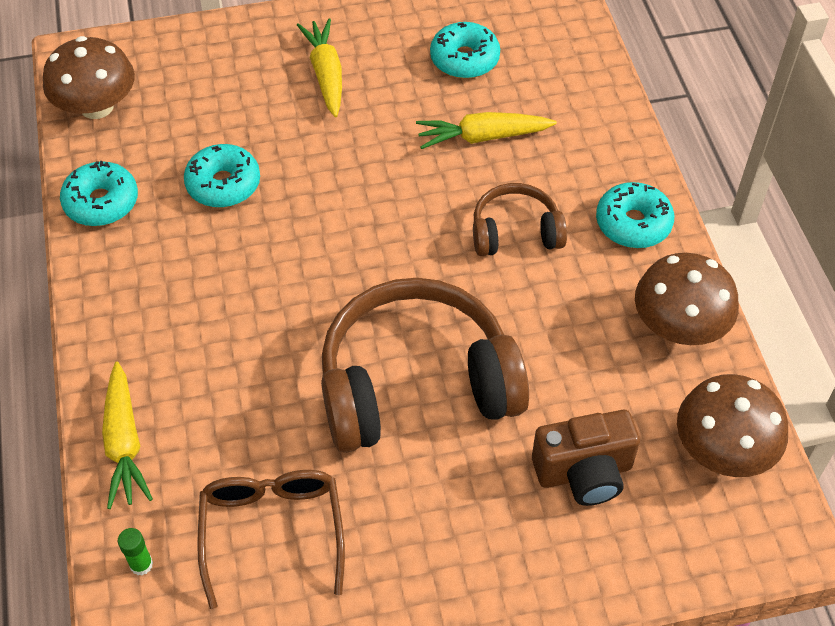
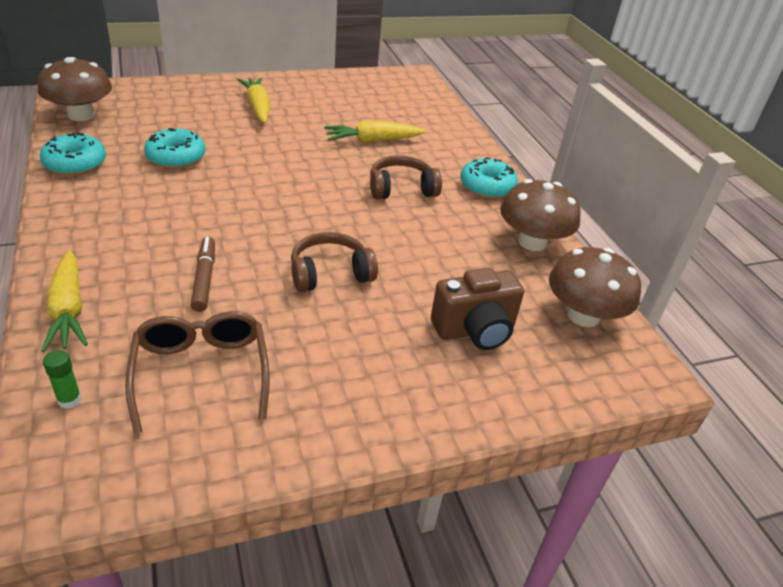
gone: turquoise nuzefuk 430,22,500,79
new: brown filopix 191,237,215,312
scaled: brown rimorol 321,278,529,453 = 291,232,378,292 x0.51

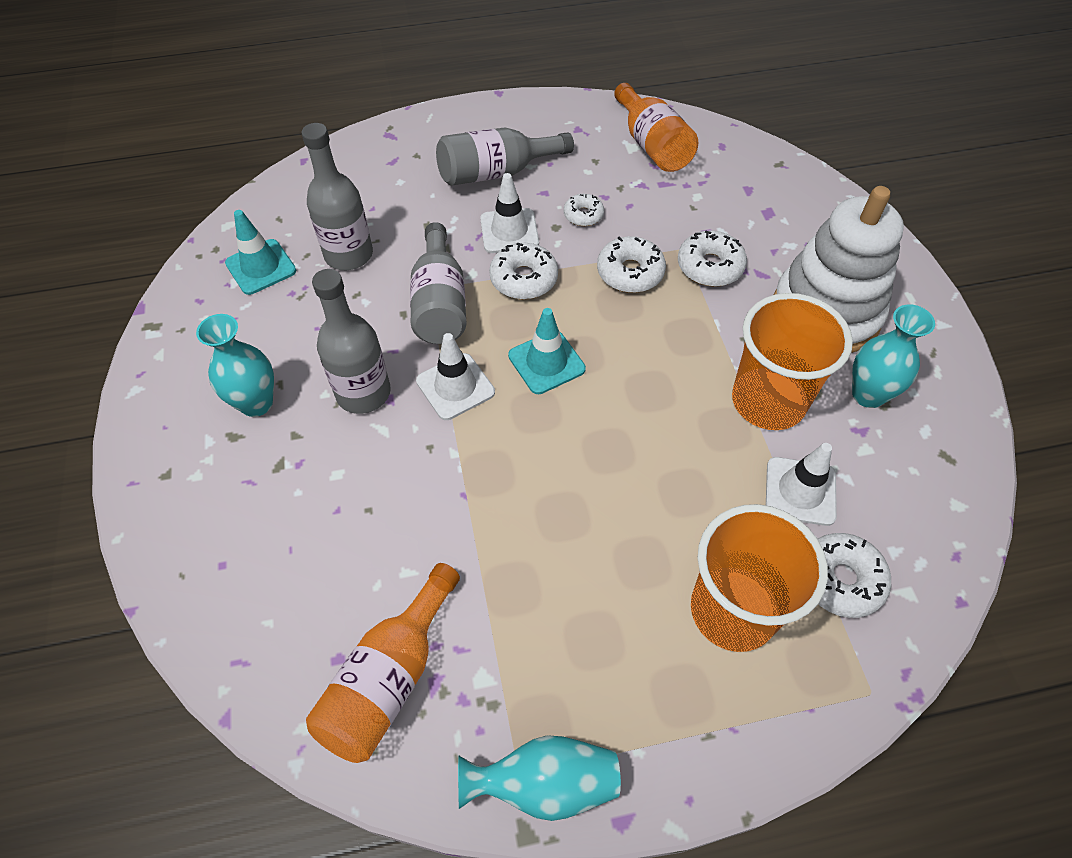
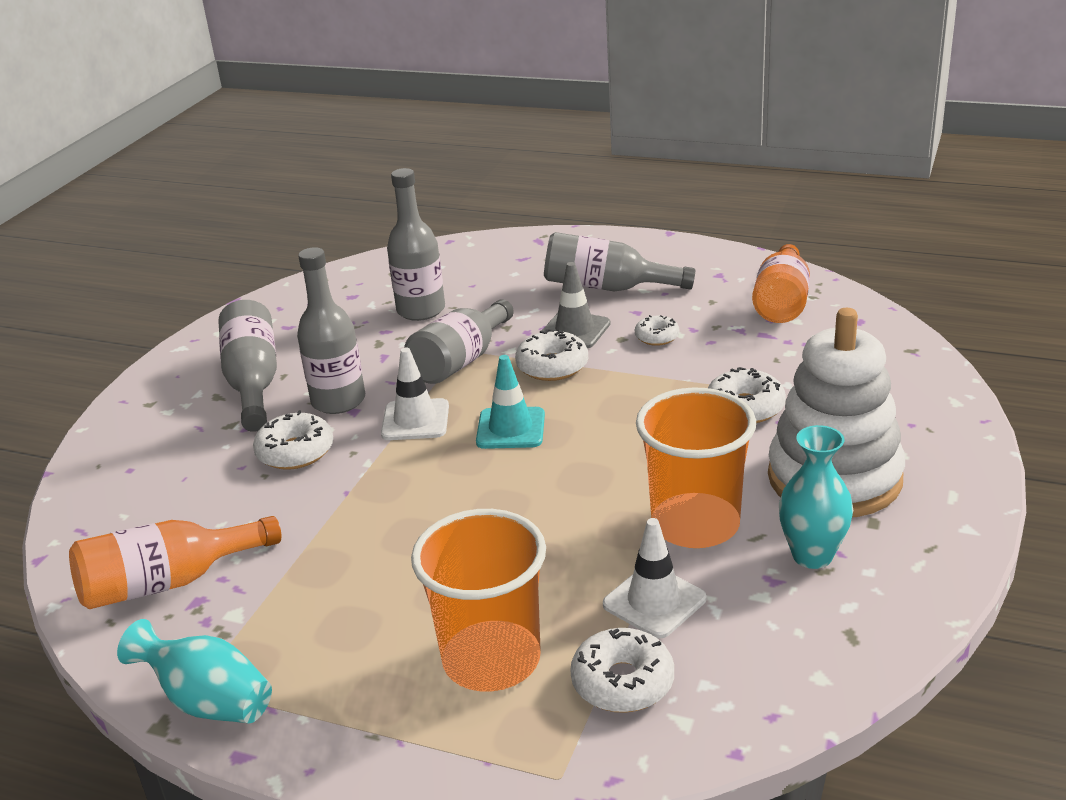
gone: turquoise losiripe 225,210,296,295
shifted: white nuzefuk 597,236,666,293 to 253,410,333,470
swapped: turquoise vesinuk 196,314,274,417 to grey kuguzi 219,300,277,432
repainted: white losiripe 480,173,539,253 to grey losiripe 542,262,611,348

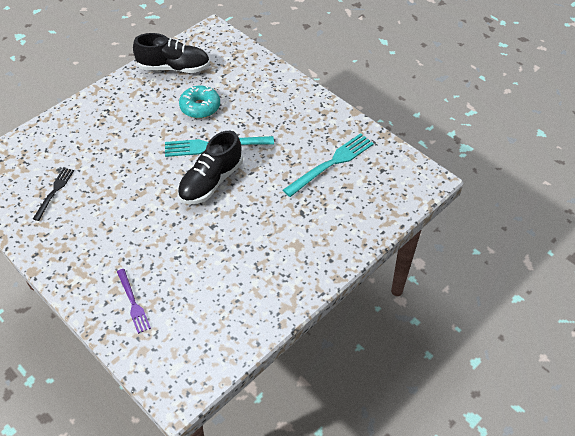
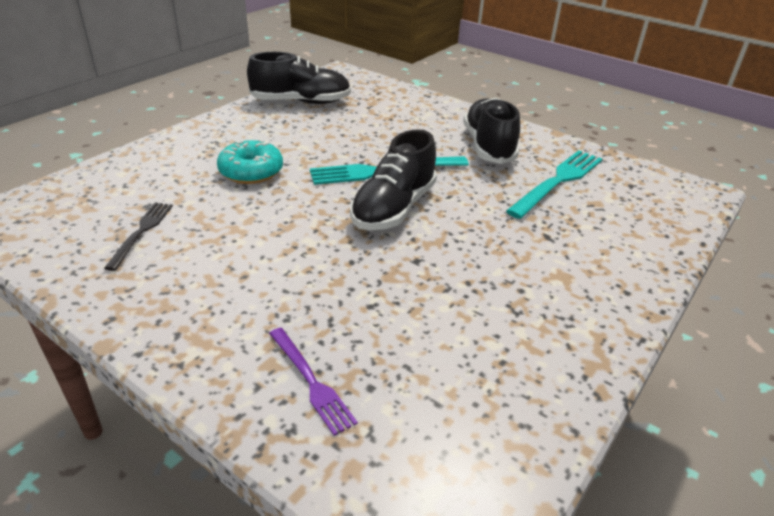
new: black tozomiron 463,98,520,164
shifted: turquoise nuzefuk 179,86,220,118 to 217,139,283,184

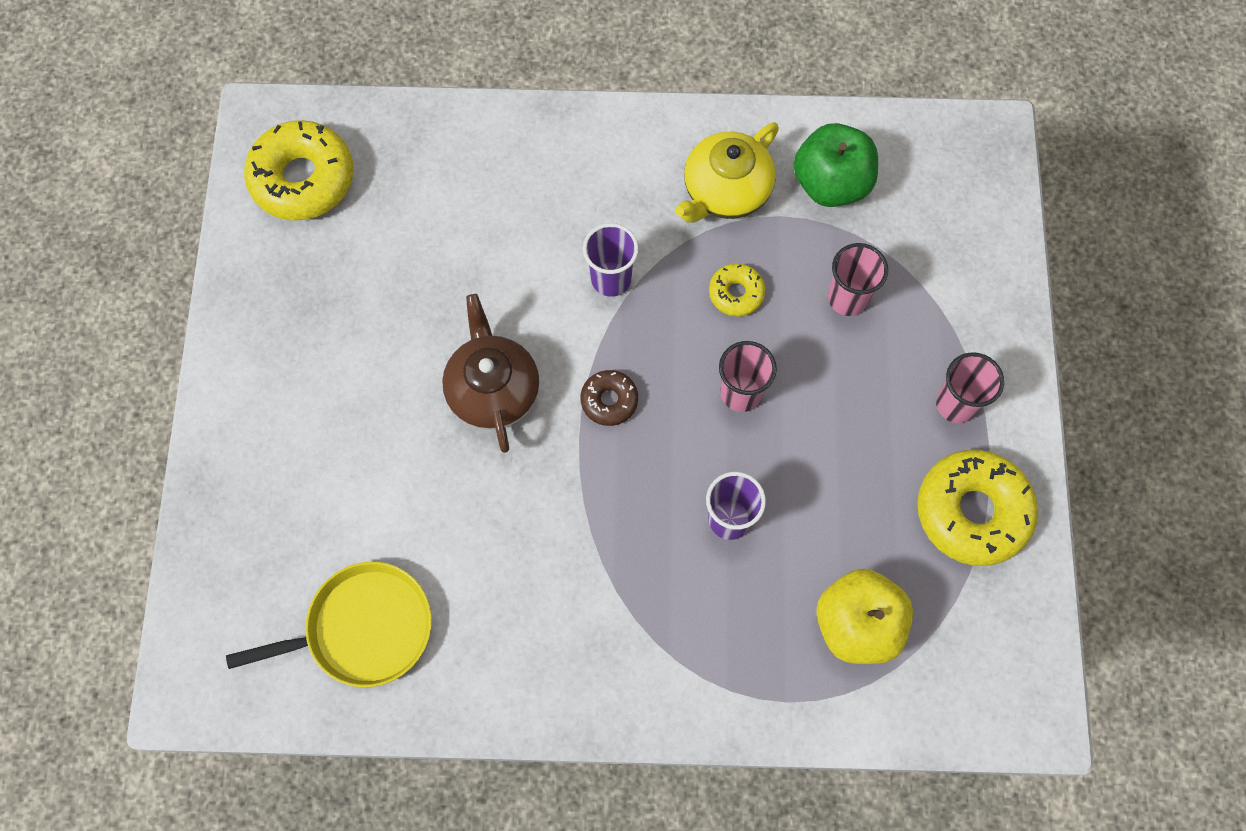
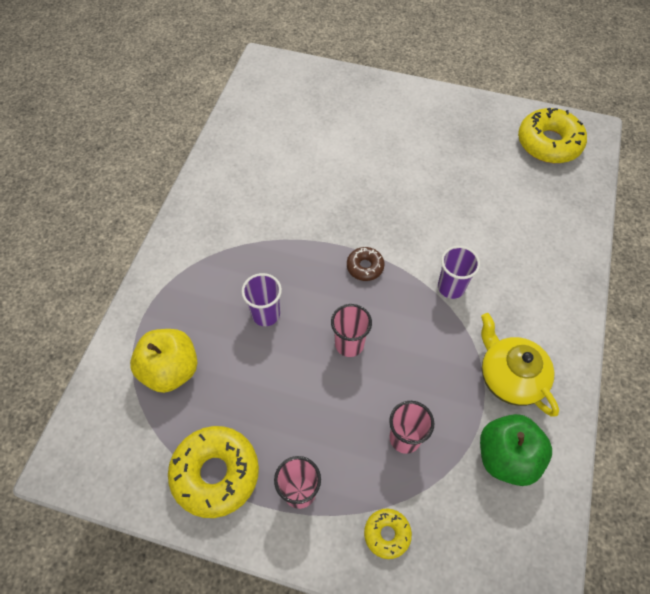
gone: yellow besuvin 226,562,432,687; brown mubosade 442,294,540,453
shifted: yellow nuzefuk 709,263,765,317 to 364,508,412,559

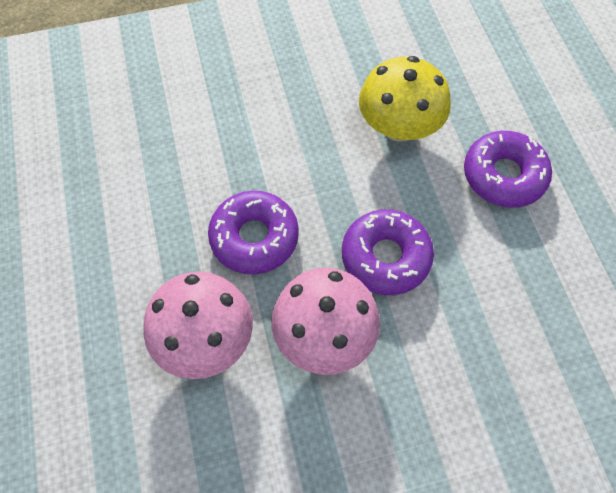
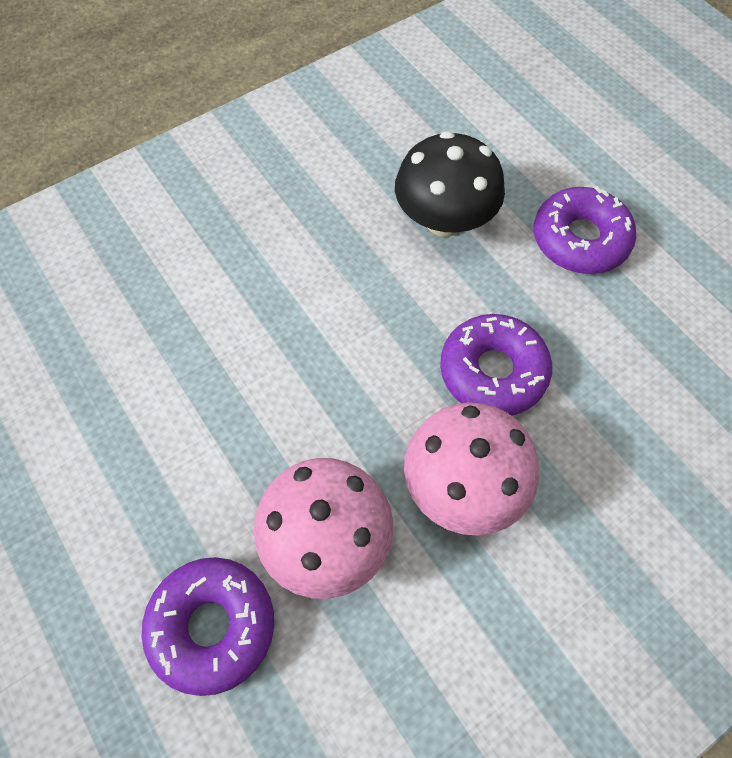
shifted: purple nuzefuk 208,191,299,274 to 142,557,274,696
repainted: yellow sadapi 359,56,451,142 to black sadapi 395,131,505,237

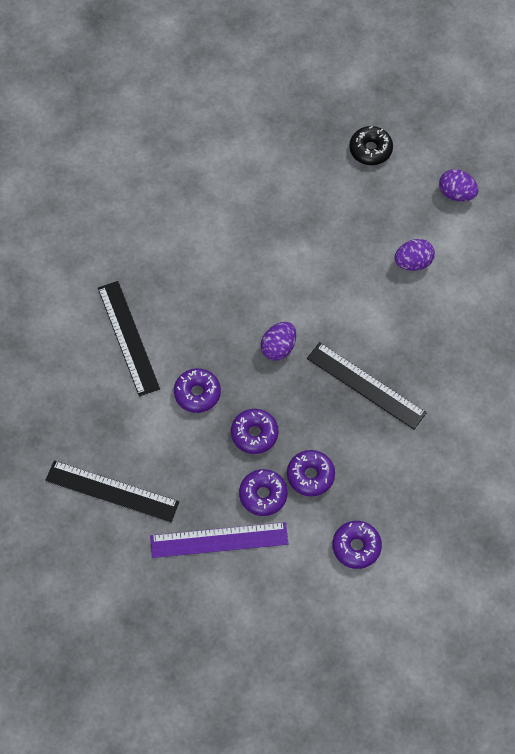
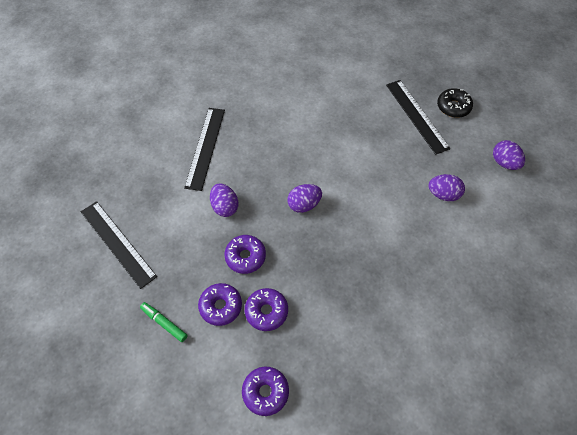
shifted: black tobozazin 307,342,427,429 to 386,80,450,155
swapped: purple tobozazin 150,522,288,558 to green filopix 140,302,188,342; purple nuzefuk 174,368,221,413 to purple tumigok 210,183,239,217

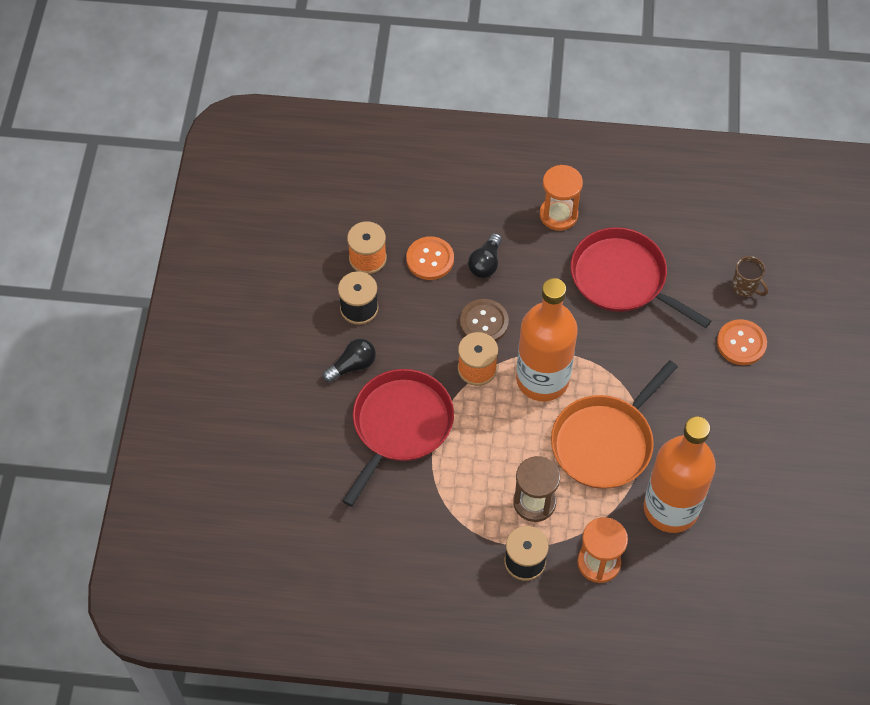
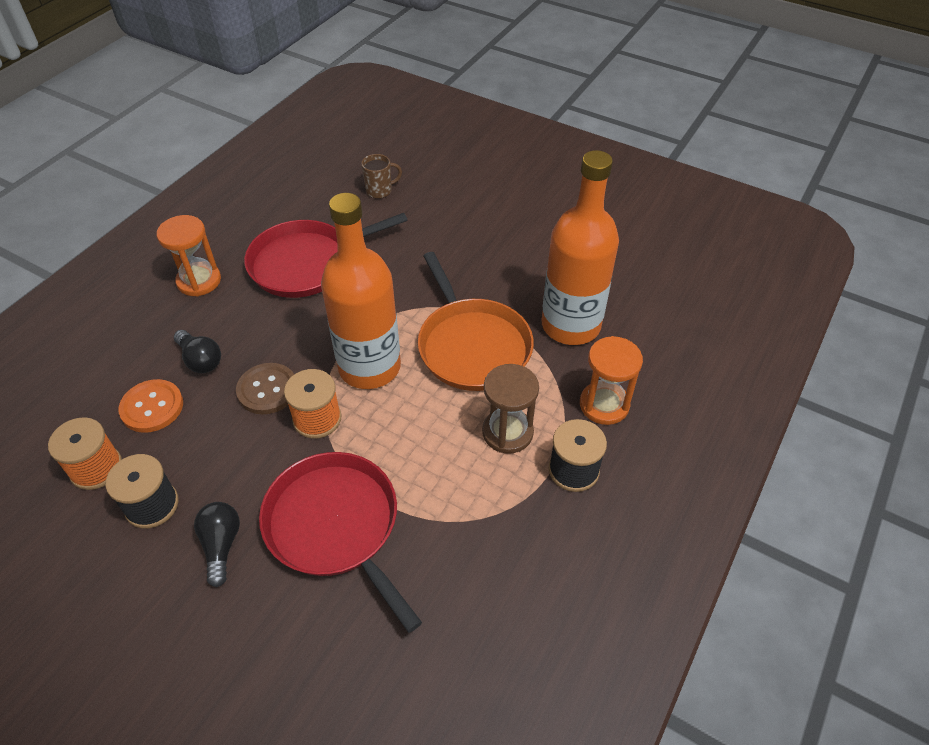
gone: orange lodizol 717,319,767,365

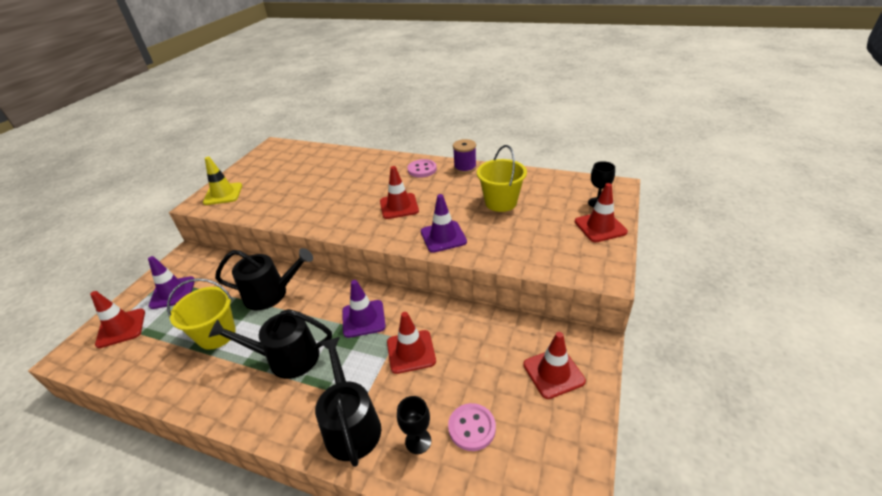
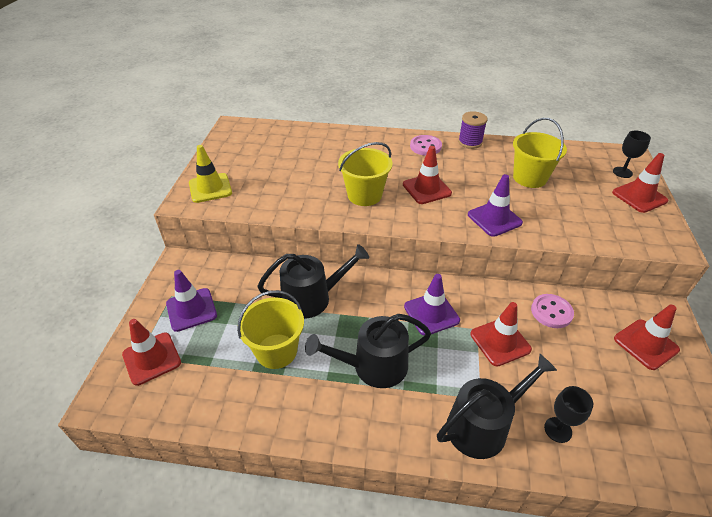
new: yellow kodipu 338,142,392,206
shifted: pink lodizol 448,403,496,451 to 531,294,574,328
rotated: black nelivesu 315,337,381,467 = 437,354,557,459 90 degrees clockwise

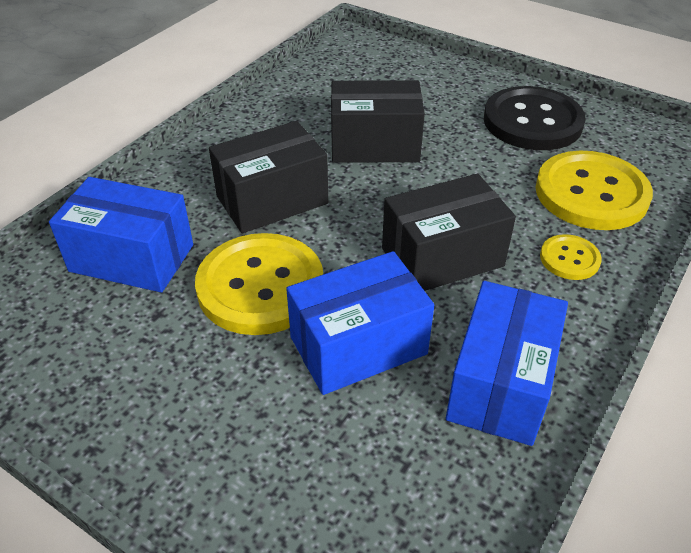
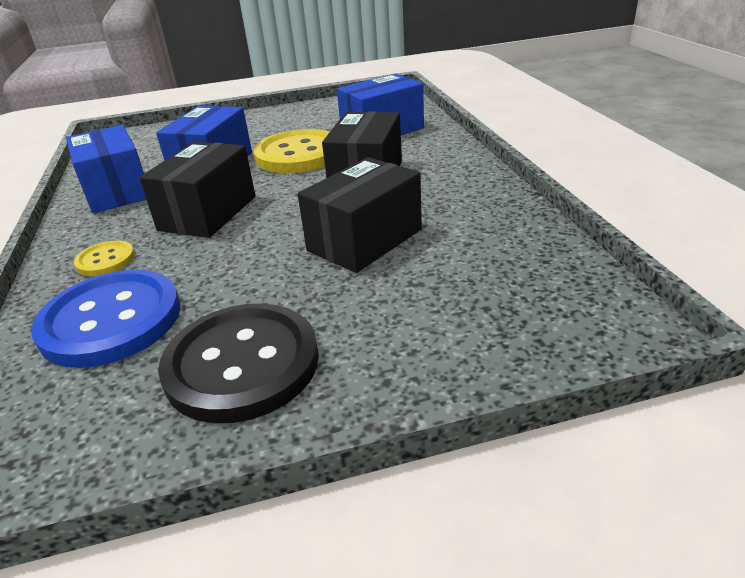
repainted: yellow lodizol 536,151,653,230 to blue lodizol 31,270,180,368

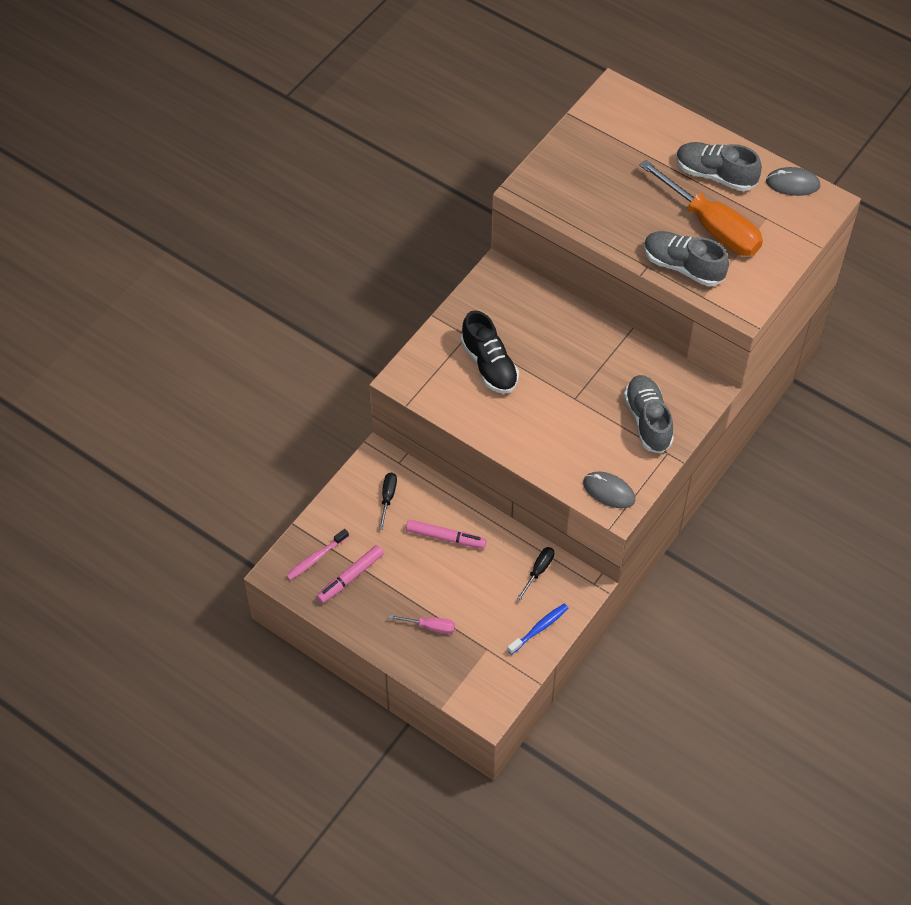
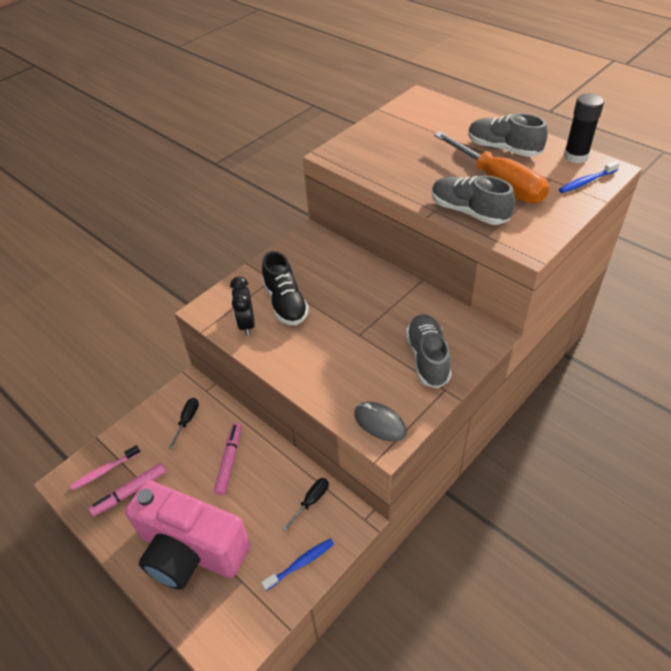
new: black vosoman 230,276,255,336; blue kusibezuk 559,161,620,193
swapped: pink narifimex 389,615,455,634 to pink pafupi 125,480,250,590; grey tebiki 766,167,820,196 to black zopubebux 563,94,604,163
rotated: pink filopix 406,520,486,549 = 214,423,242,495 105 degrees counterclockwise

